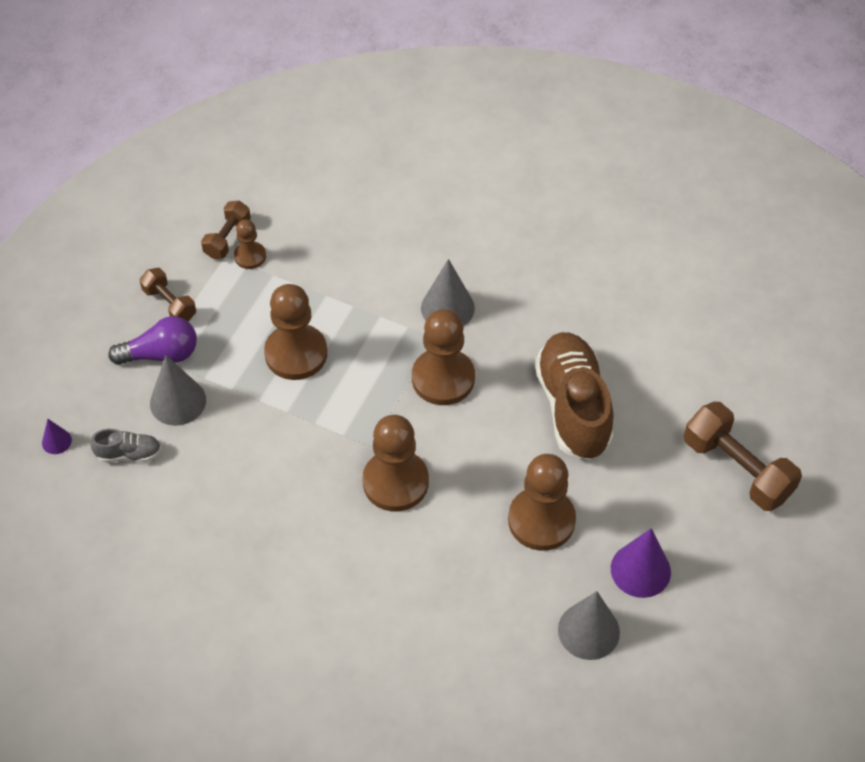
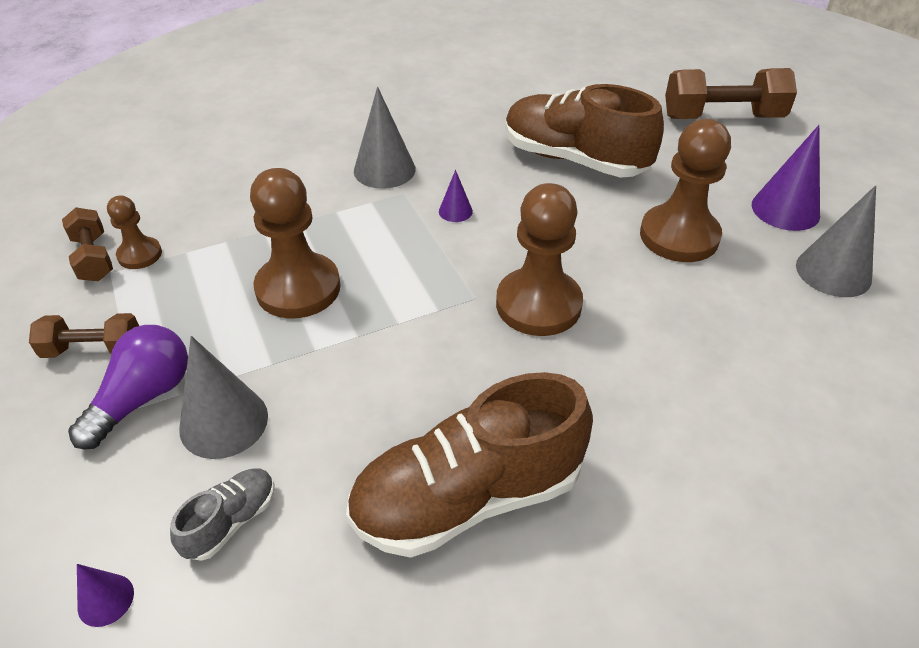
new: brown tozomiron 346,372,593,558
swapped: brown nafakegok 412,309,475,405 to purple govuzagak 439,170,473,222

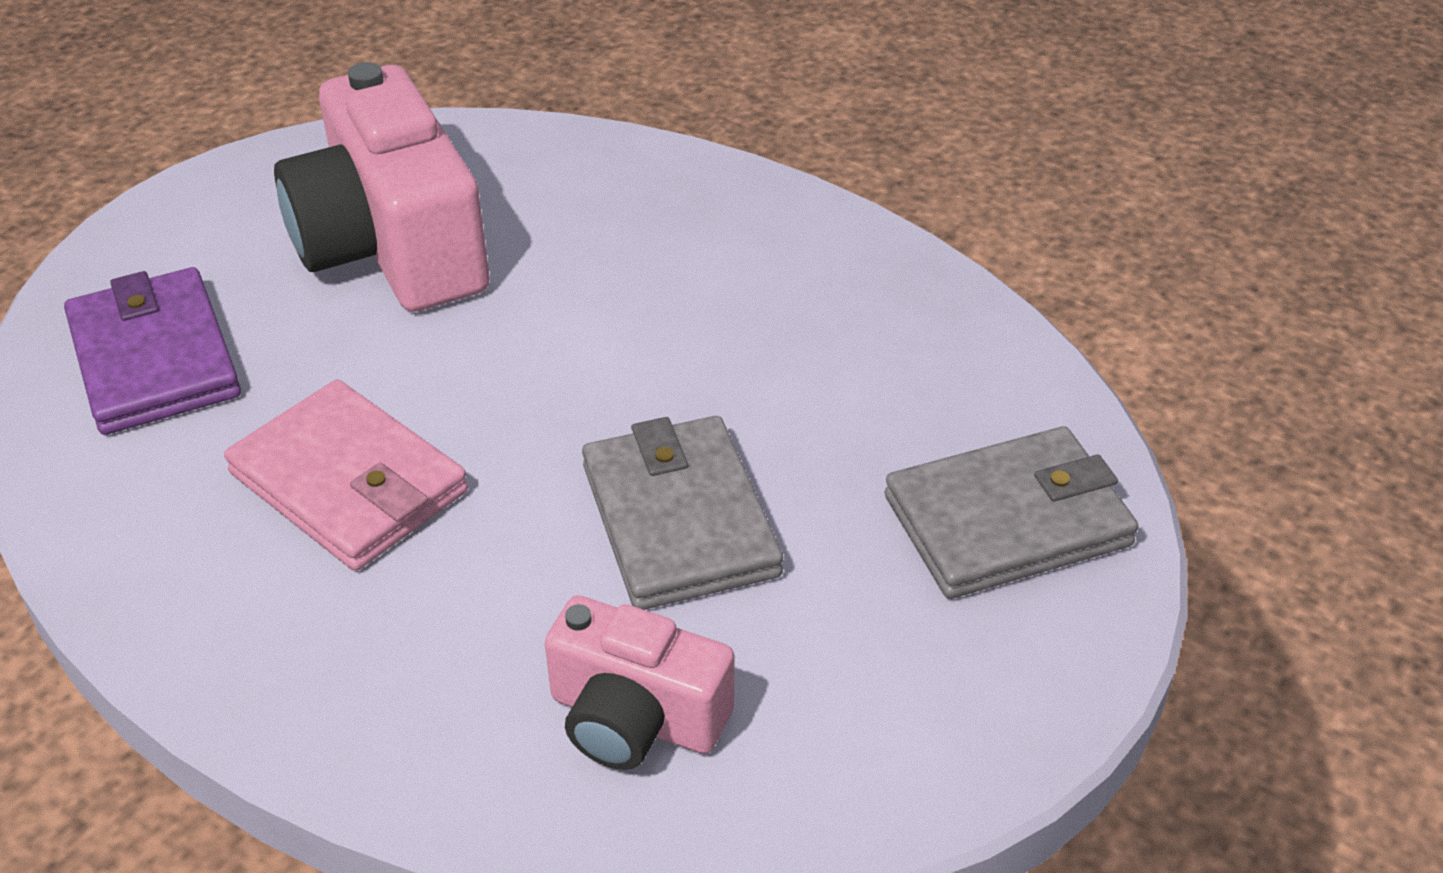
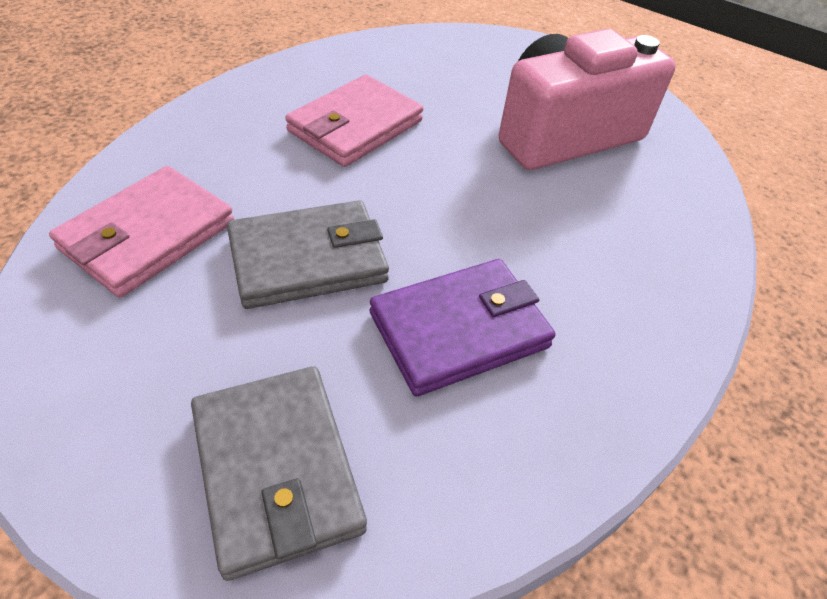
shifted: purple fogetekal 64,267,241,435 to 370,259,555,396
swapped: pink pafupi 545,595,735,770 to pink fogetekal 49,166,234,298

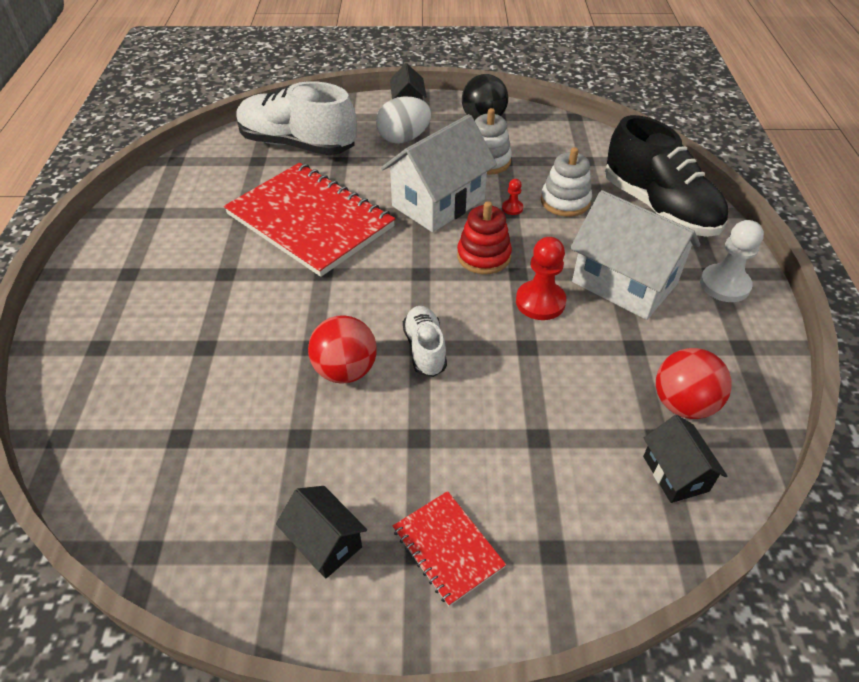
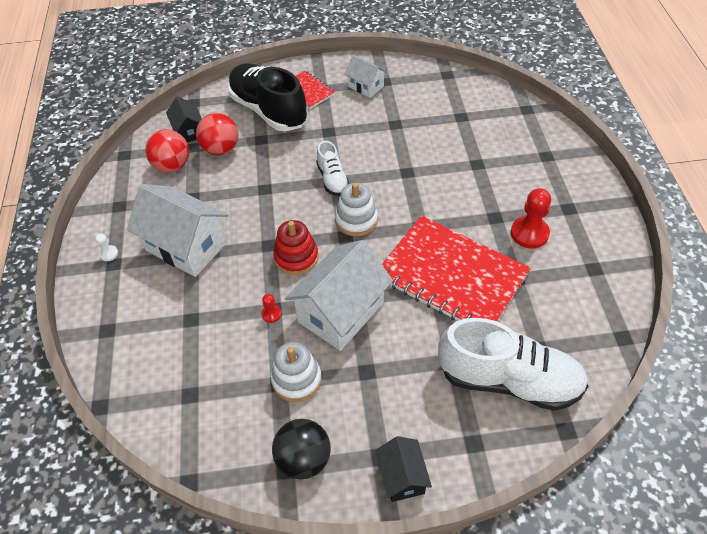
gone: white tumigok 376,96,432,144
shifted: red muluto 308,315,377,384 to 196,113,238,155; black tozomiron 605,115,728,237 to 228,63,308,131; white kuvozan 541,147,592,217 to 335,183,378,236; red nafakegok 516,237,566,320 to 511,188,551,249
repainted: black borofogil 276,486,367,578 to white borofogil 344,55,387,98
scaled: white nafakegok 700,220,764,302 = 95,233,118,261 x0.49

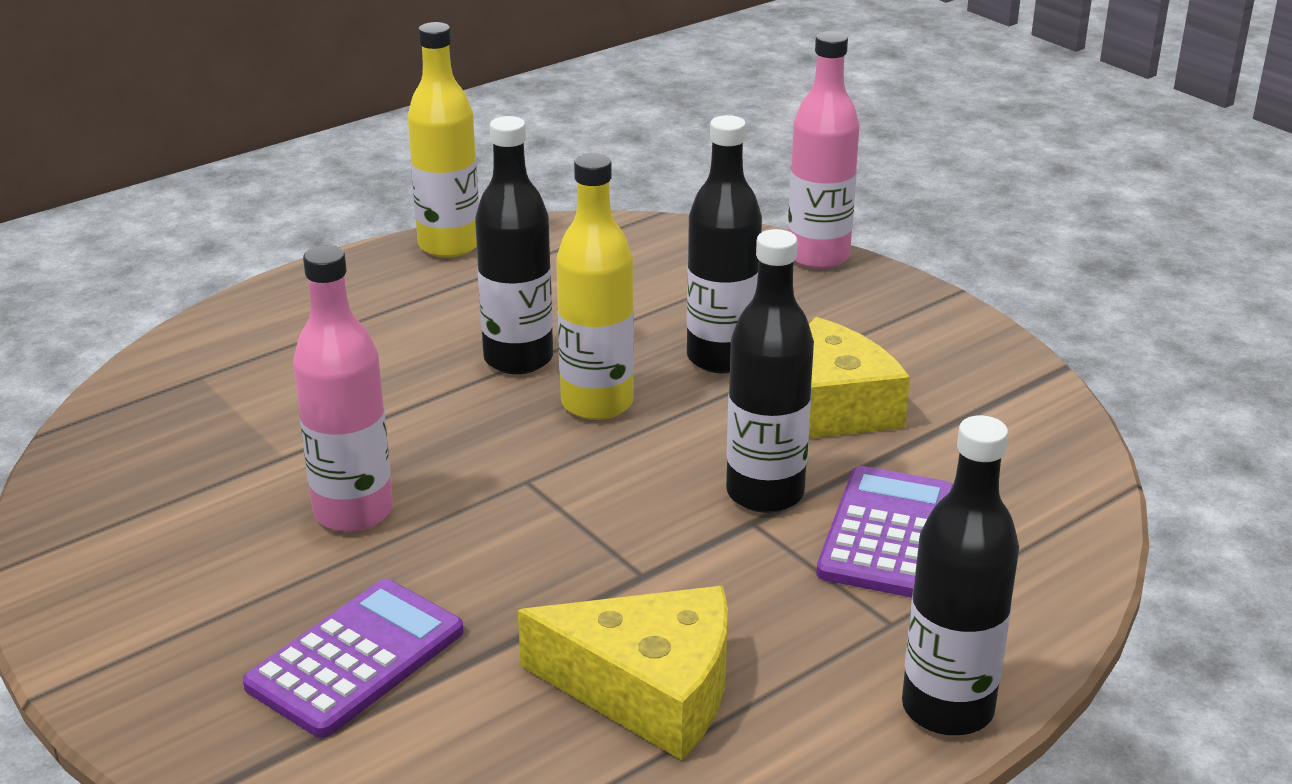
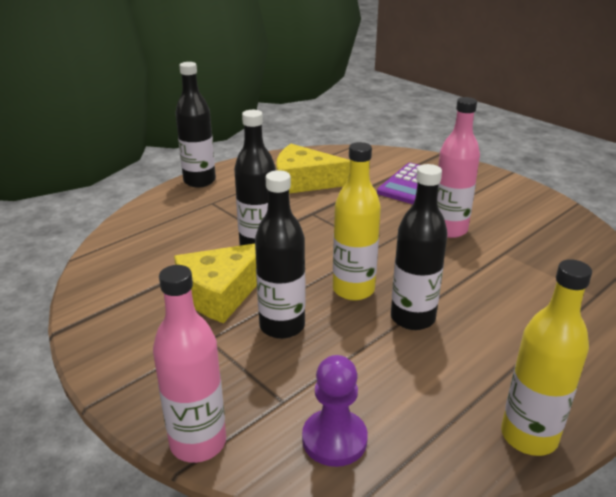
gone: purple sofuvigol 816,466,953,598
new: purple nafakegok 302,355,368,467

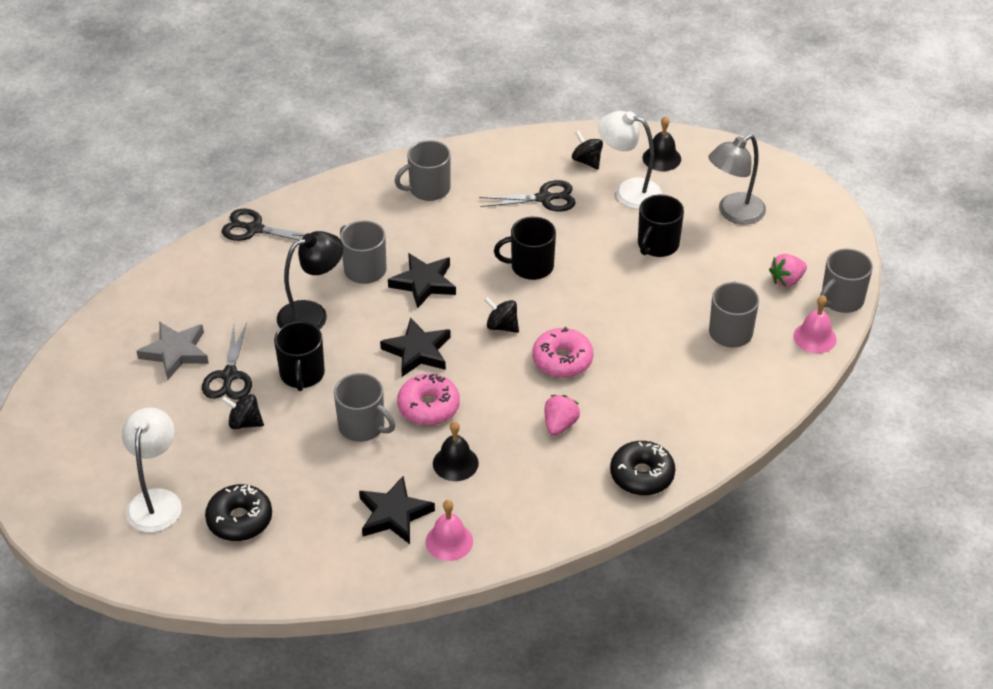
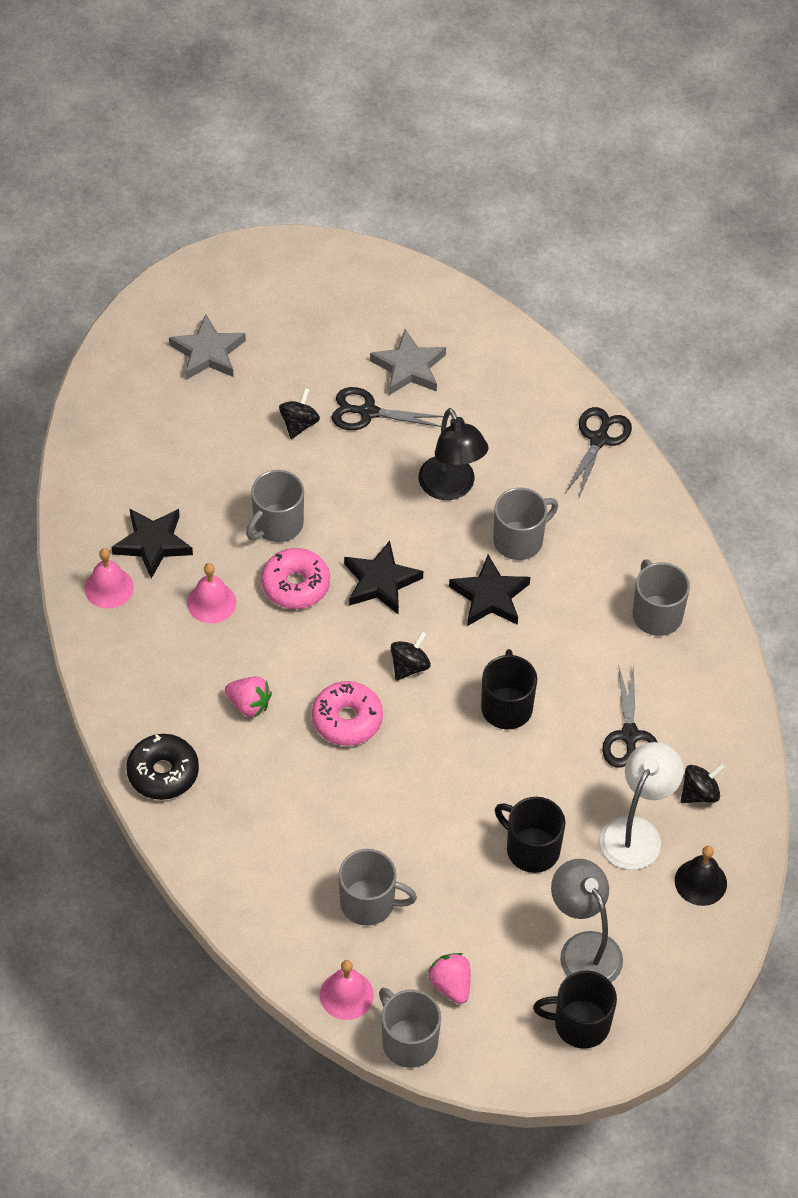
gone: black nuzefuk 205,484,272,541
shifted: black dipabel 274,321,325,391 to 533,971,617,1048
swapped: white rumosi 122,407,182,532 to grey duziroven 169,314,246,380
repainted: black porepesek 433,421,479,481 to pink porepesek 187,563,236,623

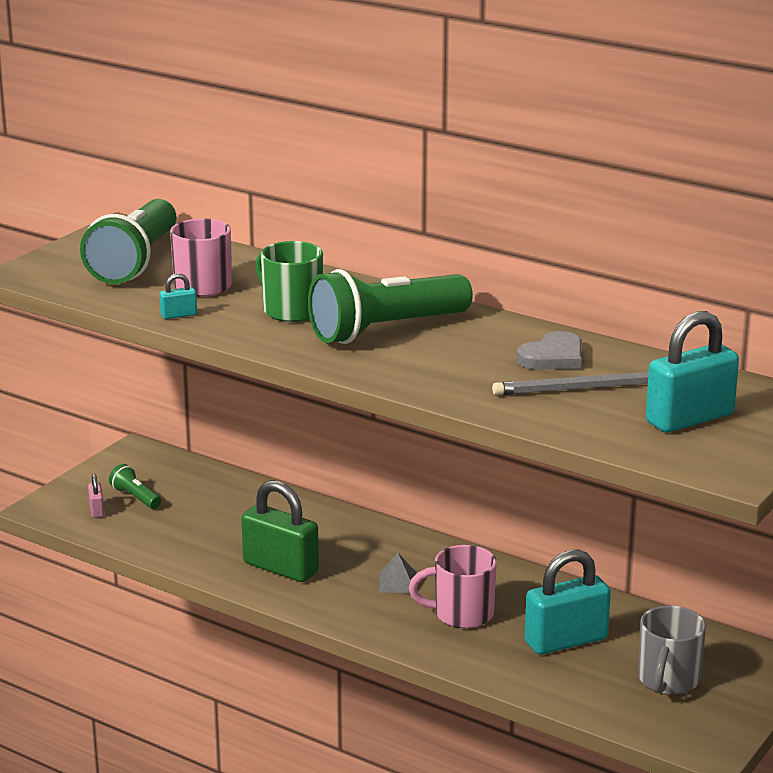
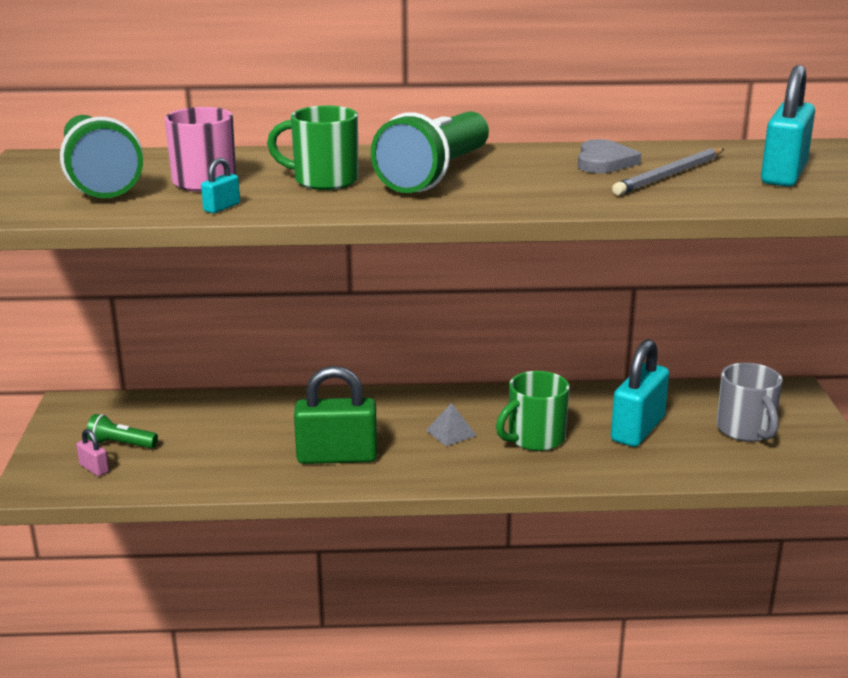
repainted: pink dipabel 409,545,497,629 to green dipabel 496,371,570,451

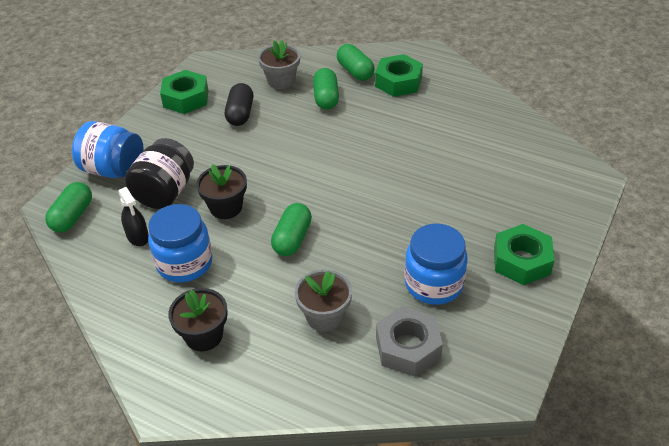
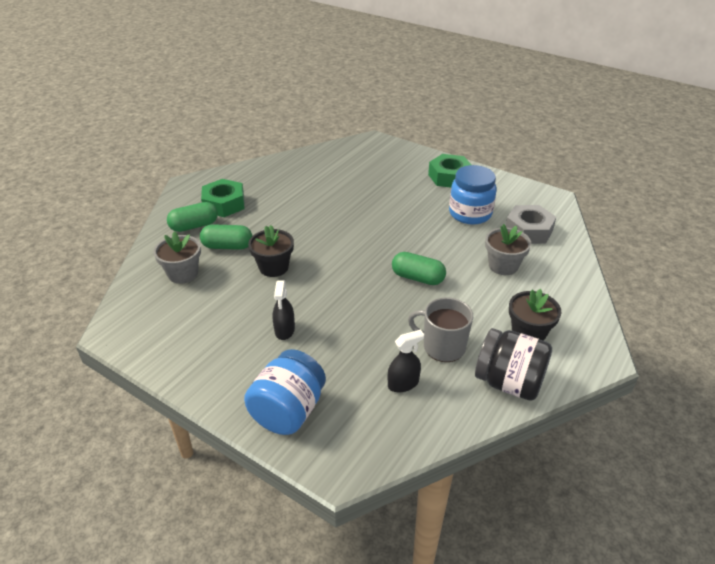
gone: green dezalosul 45,182,92,232; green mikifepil 160,70,208,114; black dezalosul 225,83,253,126
new: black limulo 272,280,295,340
shifted: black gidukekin 196,164,247,219 to 248,225,294,277; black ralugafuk 125,138,194,209 to 475,328,552,401
swapped: blue ralugafuk 148,204,213,282 to grey dipabel 408,297,473,362

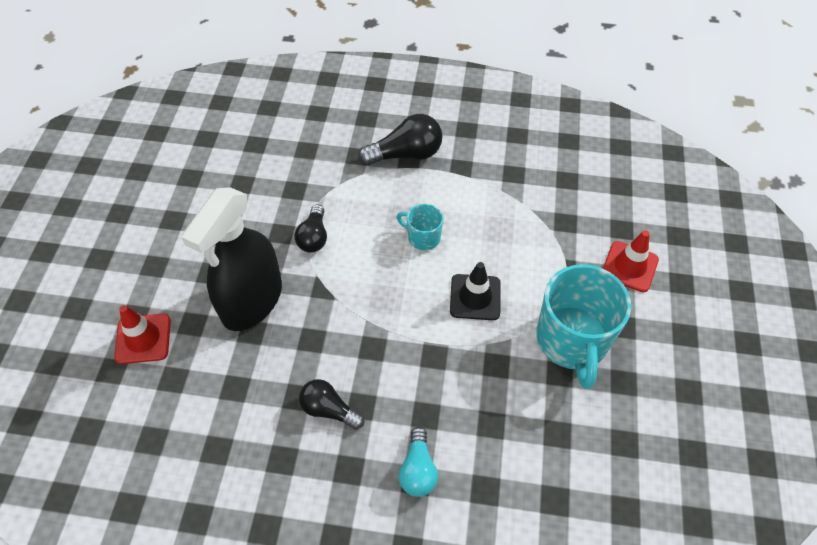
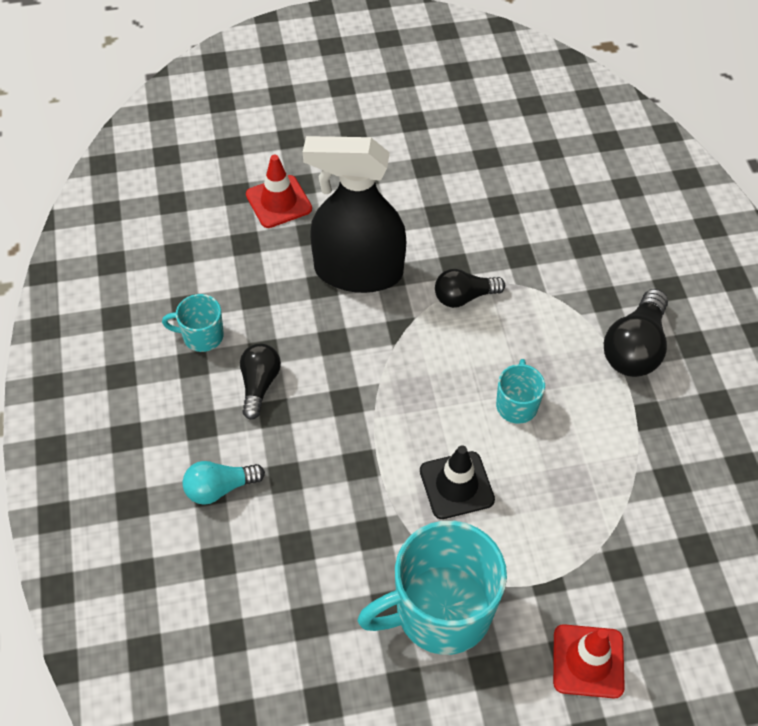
new: turquoise dipabel 162,294,224,352
rotated: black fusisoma 358,114,442,165 = 604,289,668,377 60 degrees clockwise

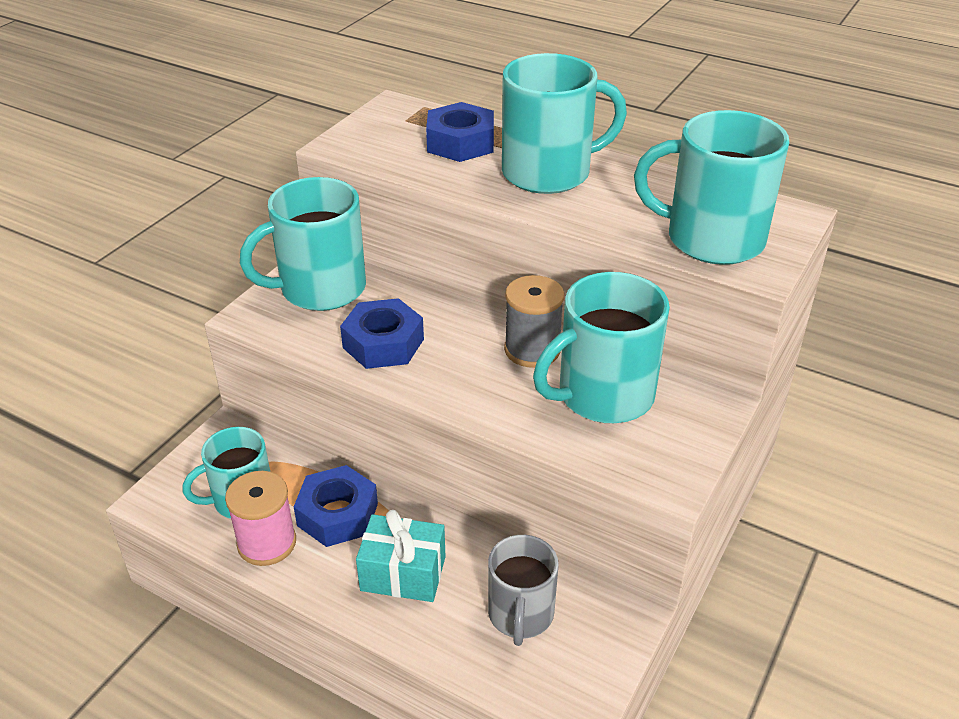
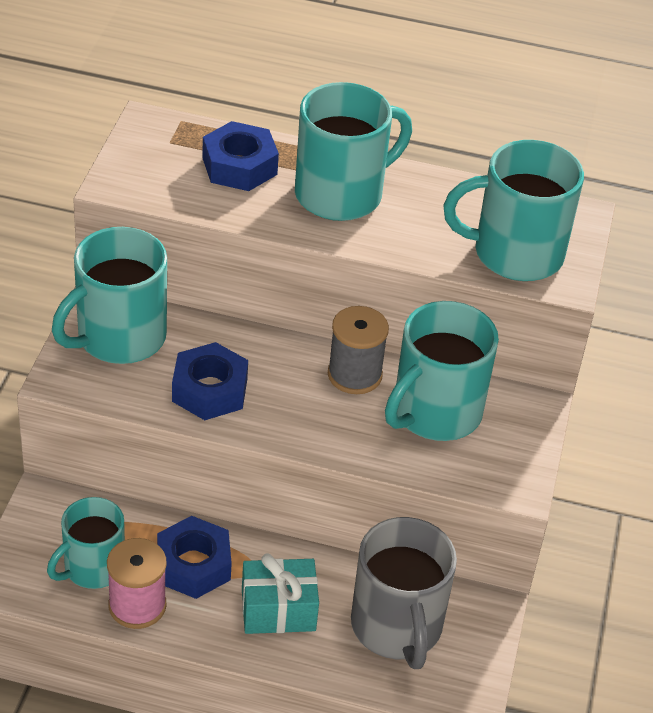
scaled: grey dipabel 488,535,559,646 = 351,517,457,669 x1.52

